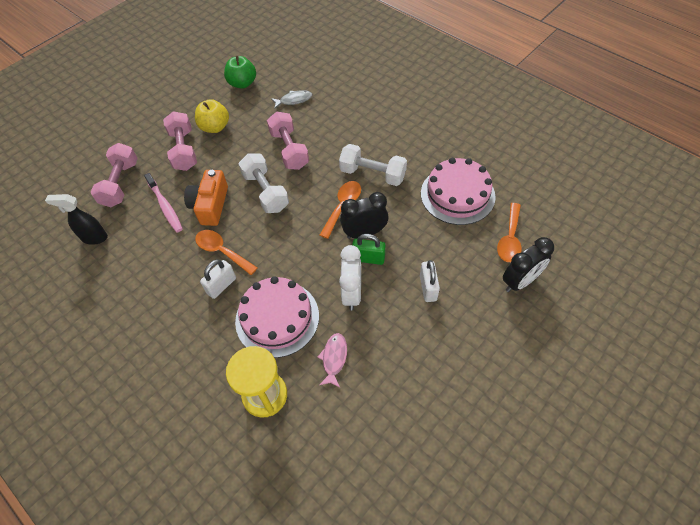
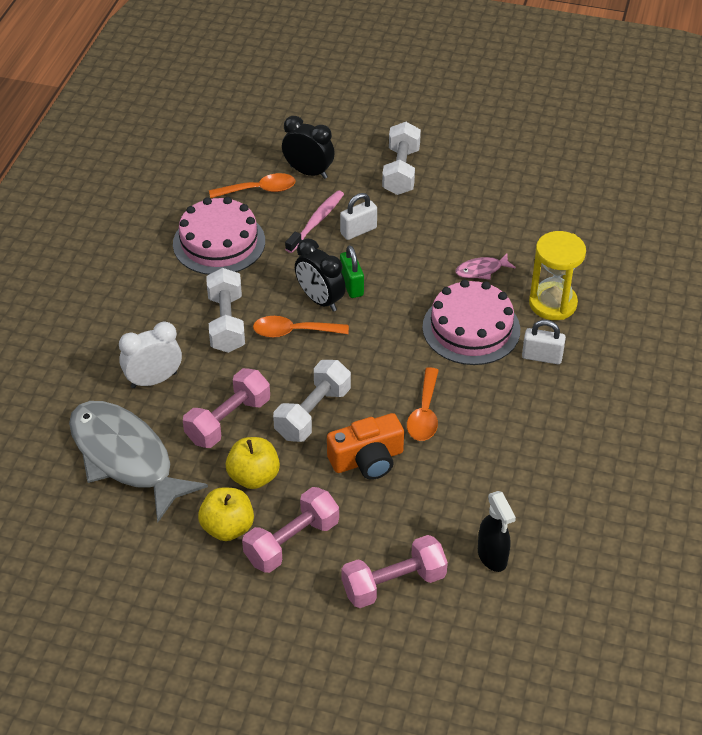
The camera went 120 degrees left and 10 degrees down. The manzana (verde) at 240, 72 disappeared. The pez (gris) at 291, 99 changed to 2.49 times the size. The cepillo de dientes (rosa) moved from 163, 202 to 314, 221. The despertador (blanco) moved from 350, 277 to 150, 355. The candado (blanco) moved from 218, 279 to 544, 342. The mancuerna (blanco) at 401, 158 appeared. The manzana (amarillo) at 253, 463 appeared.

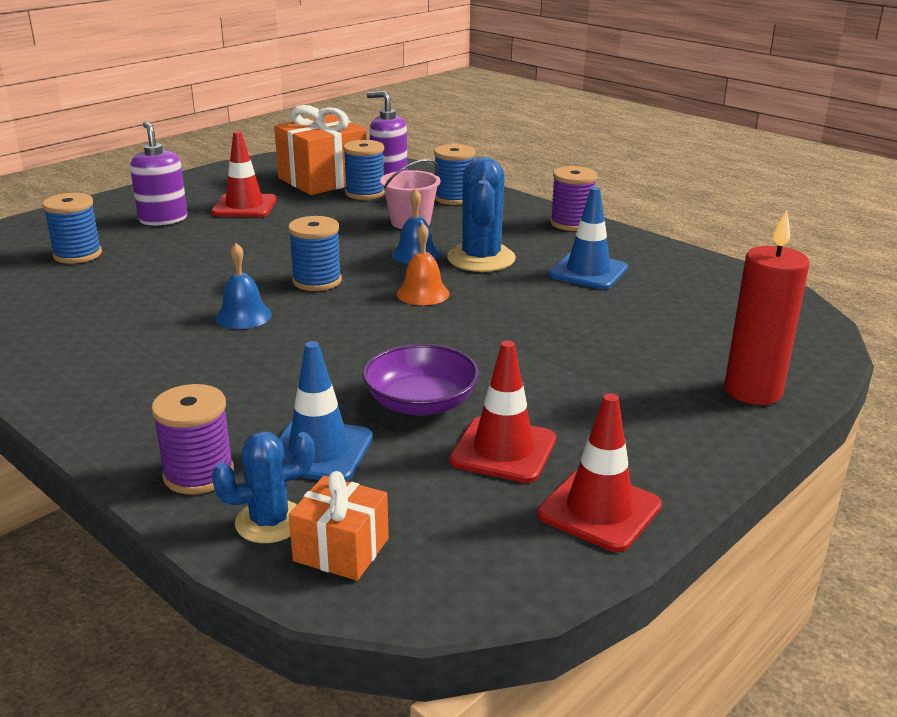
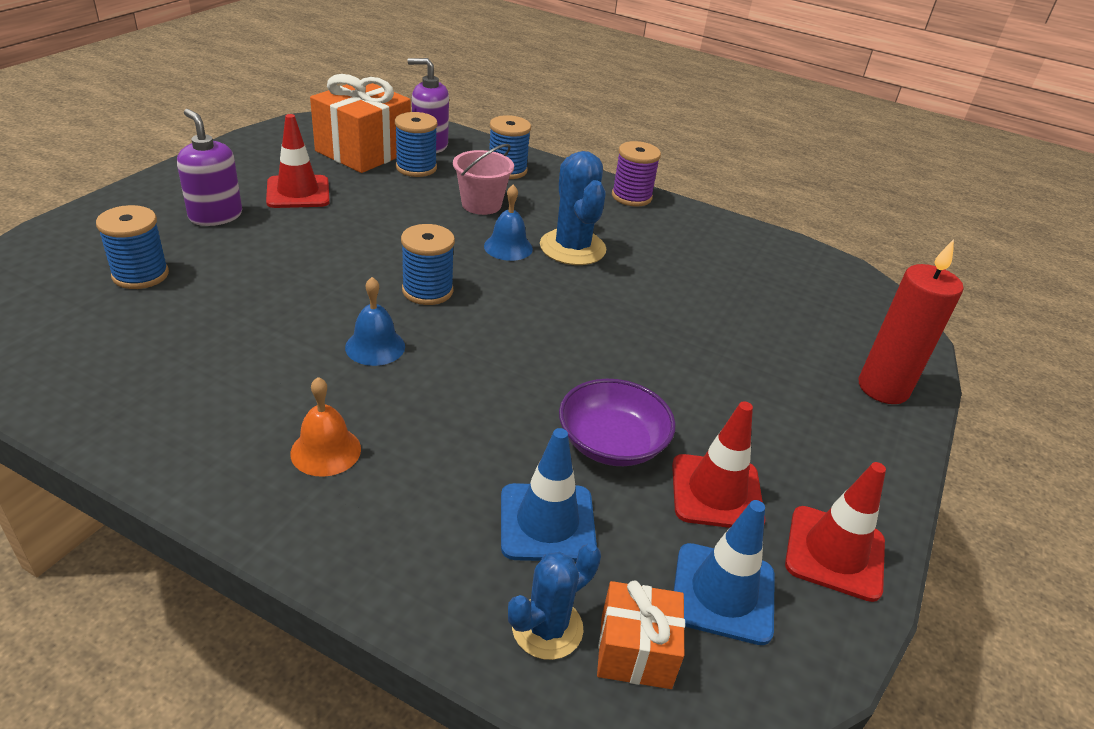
The camera went 20 degrees left and 10 degrees up. The cono de tráfico (azul) moved from 588, 238 to 724, 572. The campana (naranja) moved from 423, 264 to 325, 427. The carrete (morado) at 192, 439 disappeared.

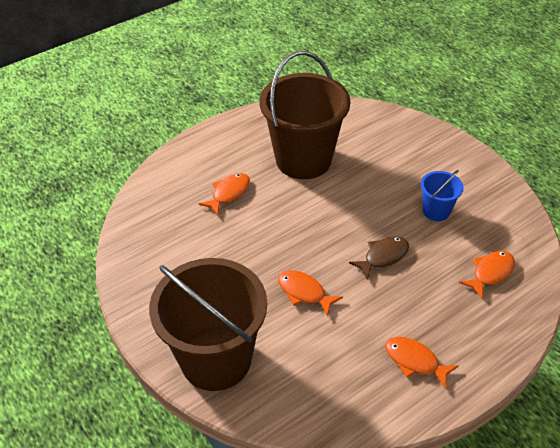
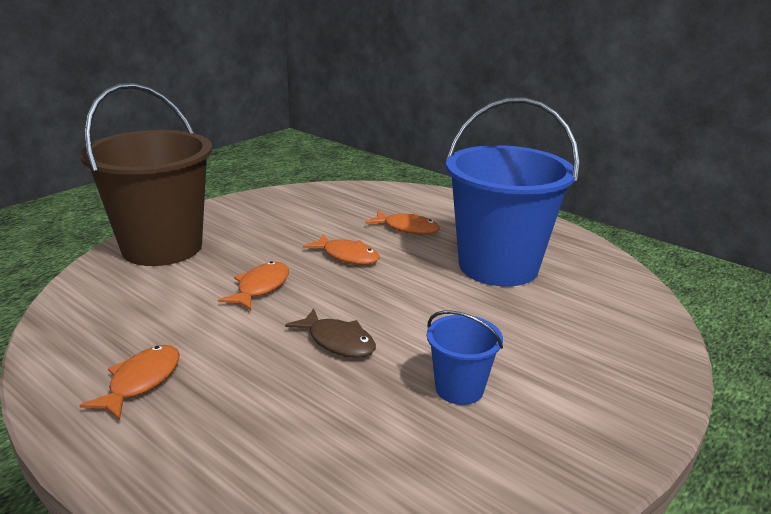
The camera went 75 degrees right and 20 degrees down. The balde (marrón) at 305, 115 became the balde (azul) at 513, 191. The pez (naranja) moved from 487, 275 to 341, 249.

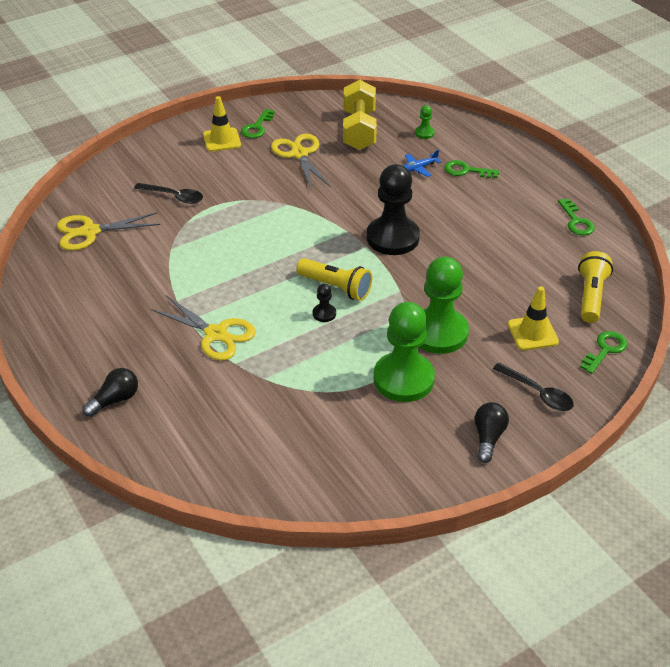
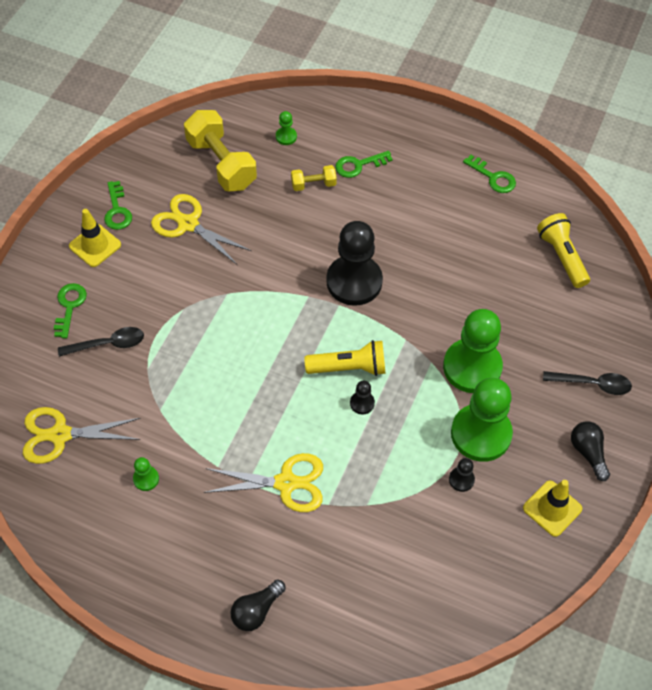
The camera went 35 degrees left and 15 degrees up. The avión (azul) at 422, 163 was replaced by the mancuerna (amarillo) at 314, 178. The tijeras (amarillo) at 108, 231 turned 45 degrees clockwise. The cono de tráfico (amarillo) moved from 533, 318 to 552, 508. The llave (verde) moved from 603, 352 to 70, 311. The bombilla (negro) at 110, 392 turned 150 degrees counterclockwise. The peón (verde) at 146, 474 appeared. The peón (negro) at 462, 475 appeared.

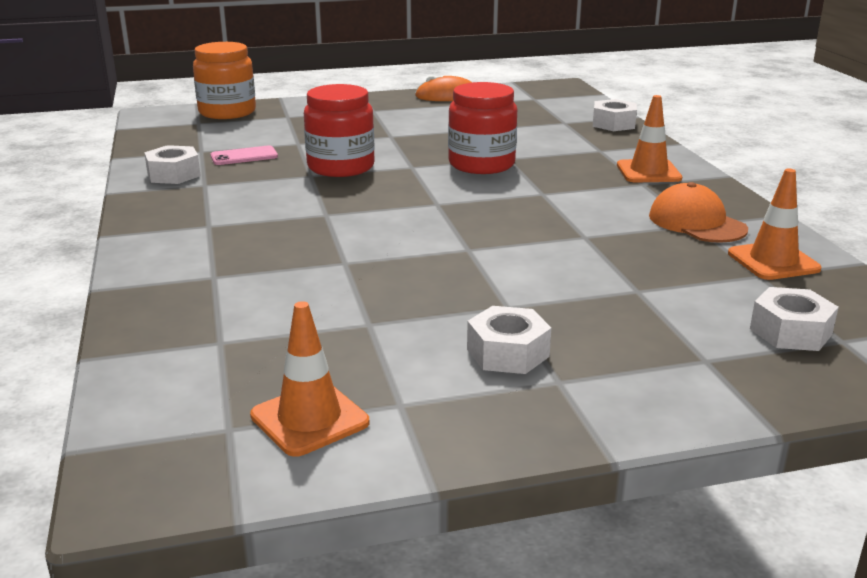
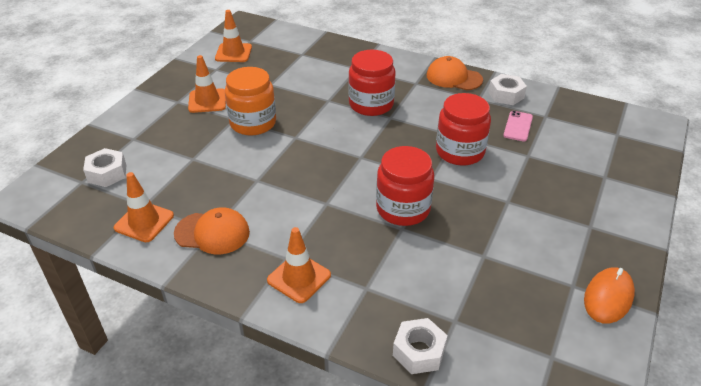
The camera went 130 degrees right and 15 degrees up. The tarro (naranja) moved from 224, 80 to 250, 101. The tuerca (blanco) at 509, 340 was replaced by the cono de tráfico (naranja) at 207, 84. The tarro (rojo) at 372, 83 appeared. The gorra (naranja) at 455, 73 appeared.

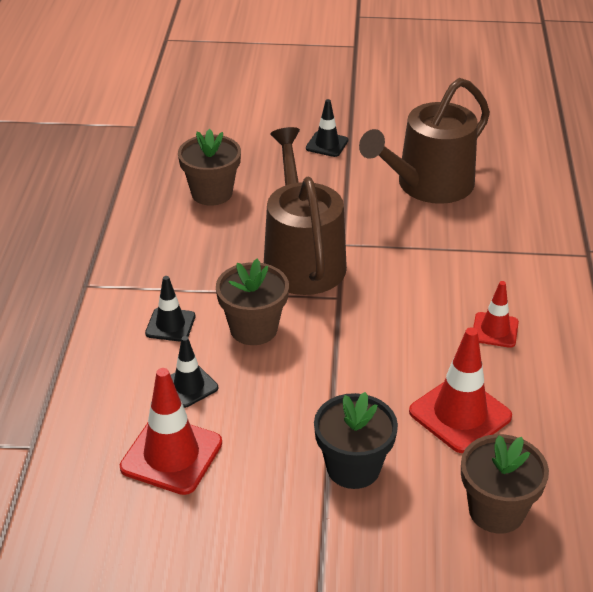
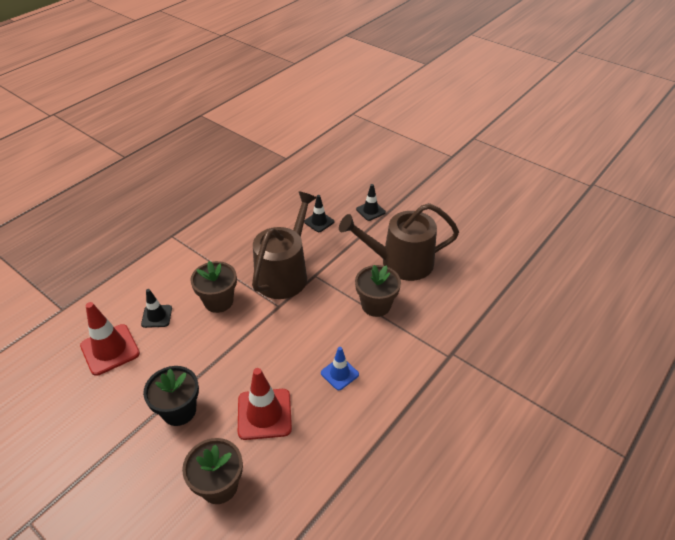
The camera went 35 degrees right and 5 degrees up. The maceta (marrón) moved from 209, 167 to 378, 291. The cono de tráfico (negro) moved from 170, 309 to 319, 213. The cono de tráfico (rojo) at 496, 314 became the cono de tráfico (azul) at 340, 368.

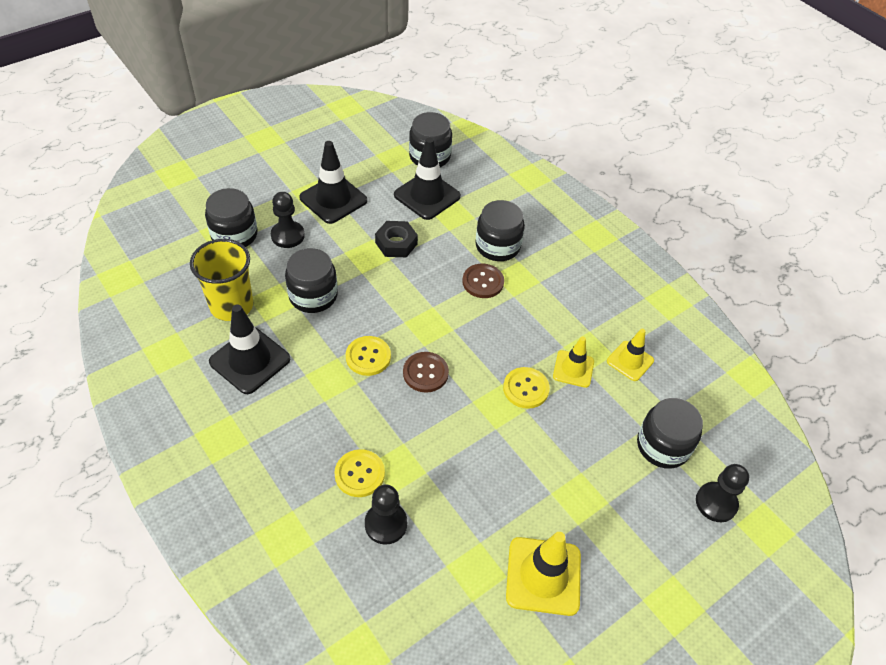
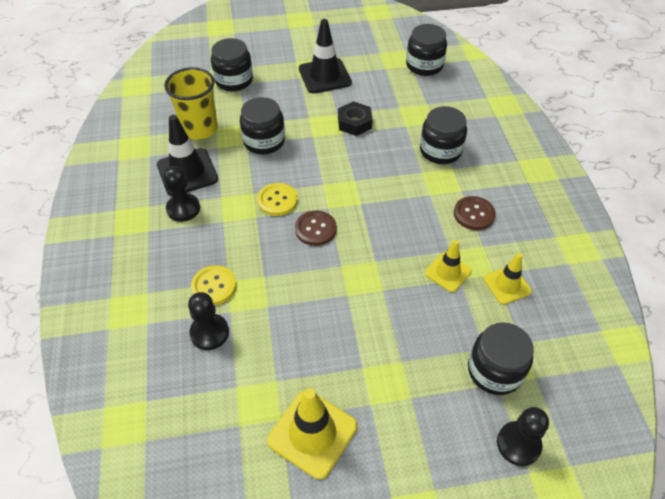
The camera went 30 degrees right and 0 degrees up. The cono de tráfico (negro) at 427, 179 disappeared. The peón (negro) moved from 288, 220 to 181, 194. The botón (marrón) moved from 483, 281 to 475, 213. The botón (amarillo) at 526, 388 disappeared.

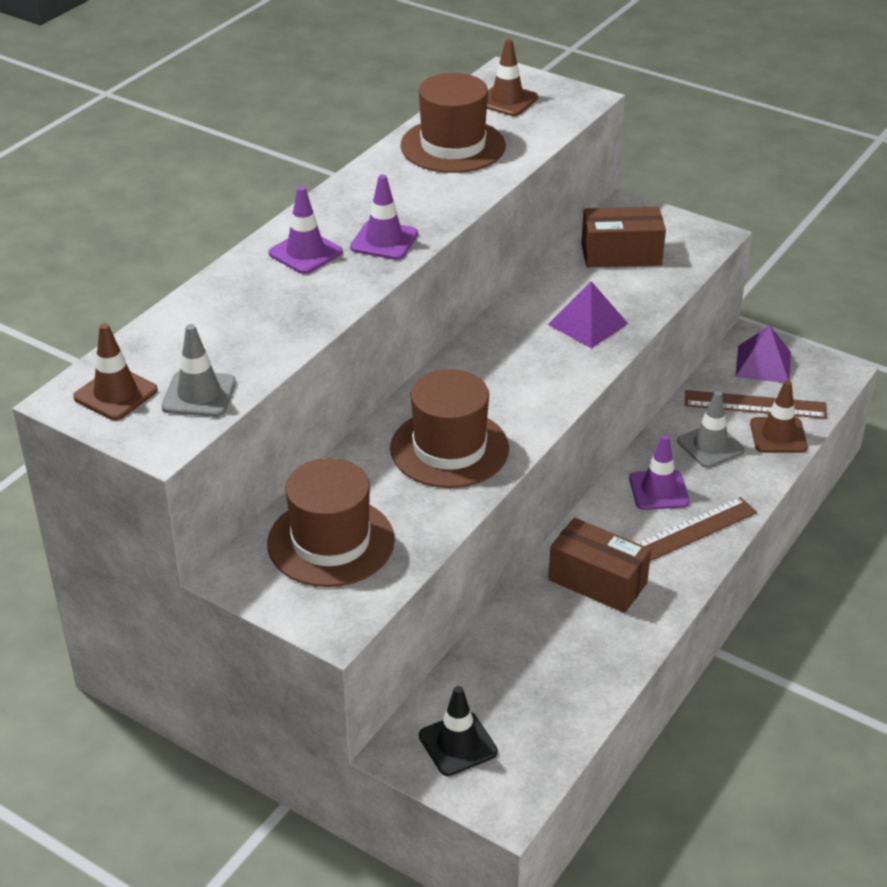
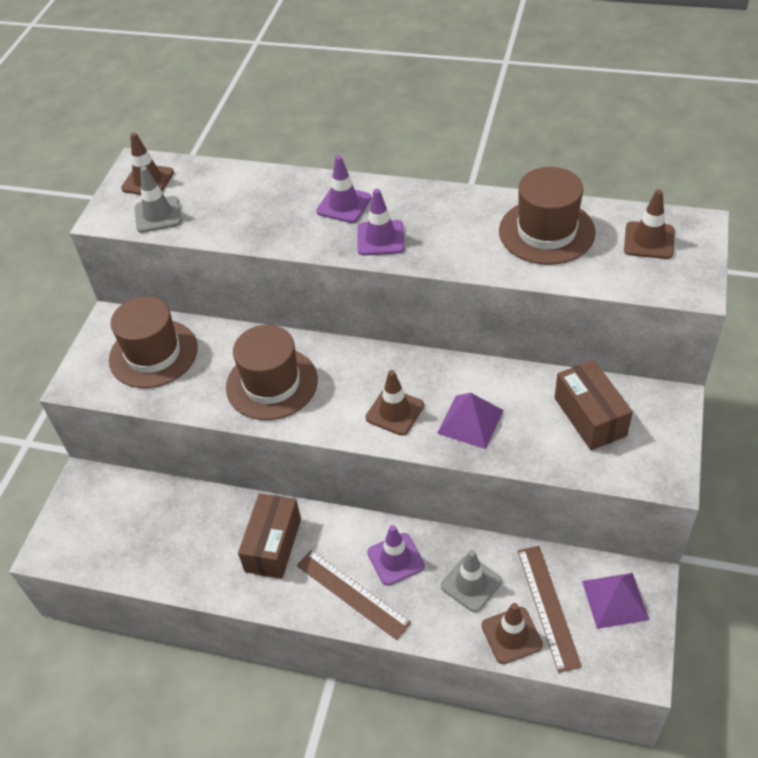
The camera went 75 degrees right and 10 degrees up. The cono de tráfico (negro) at 458, 731 disappeared. The cono de tráfico (marrón) at 394, 403 appeared.

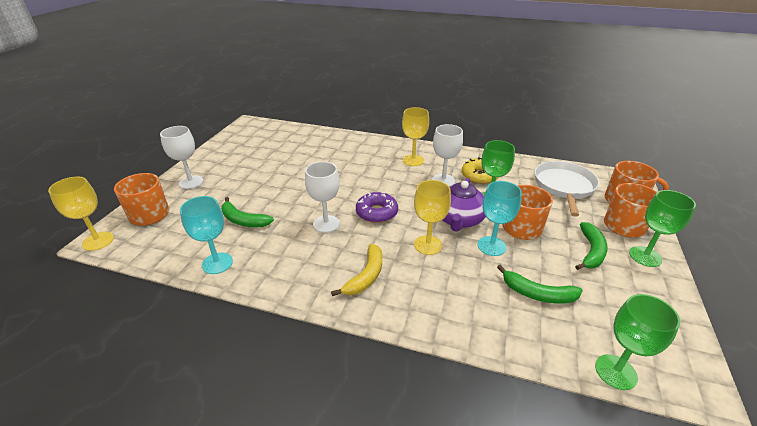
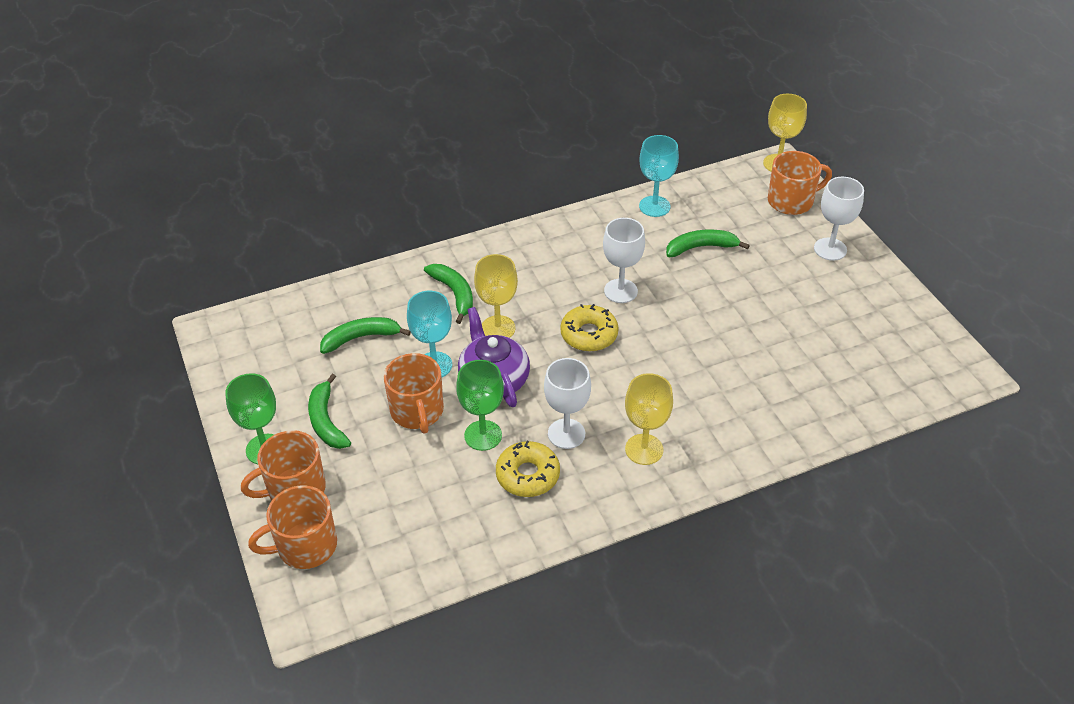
The camera went 140 degrees right and 10 degrees up. The sartén (blanco) at 566, 189 disappeared. The rosquilla (morado) at 377, 207 became the rosquilla (amarillo) at 589, 327. The plátano (amarillo) at 356, 270 disappeared. The copa (verde) at 637, 342 disappeared. The plátano (verde) at 448, 294 appeared.

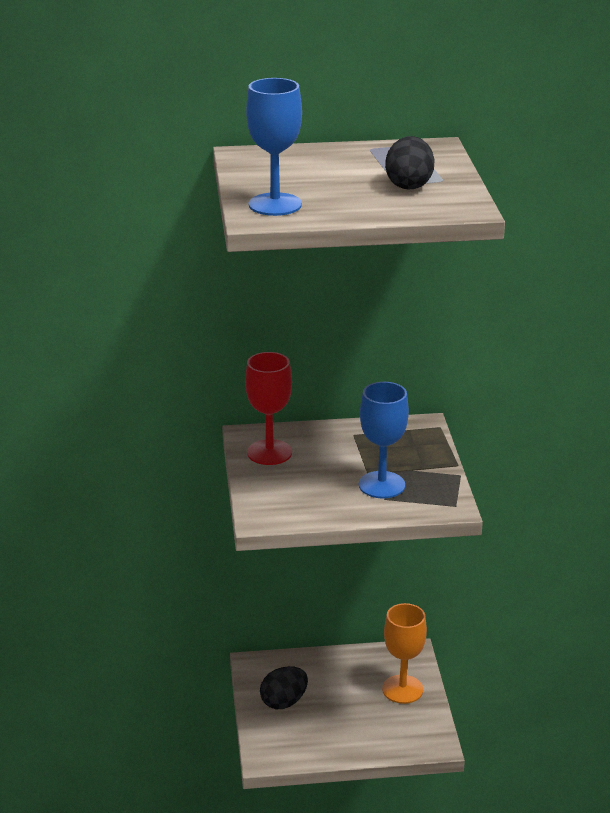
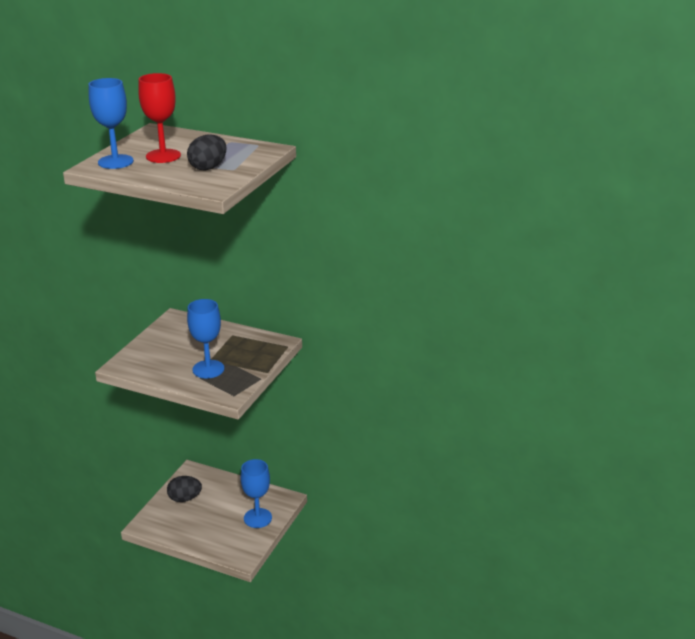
The camera went 30 degrees right and 0 degrees up. The copa (rojo) moved from 268, 408 to 159, 118. The copa (naranja) at 404, 653 became the copa (azul) at 256, 493.

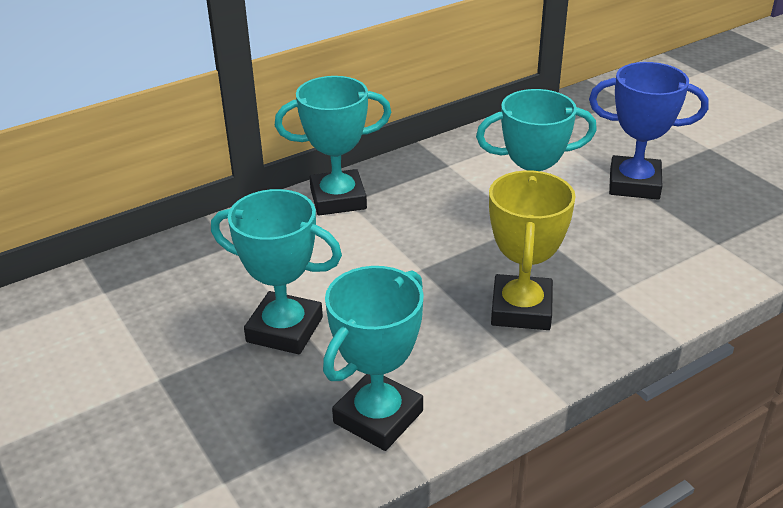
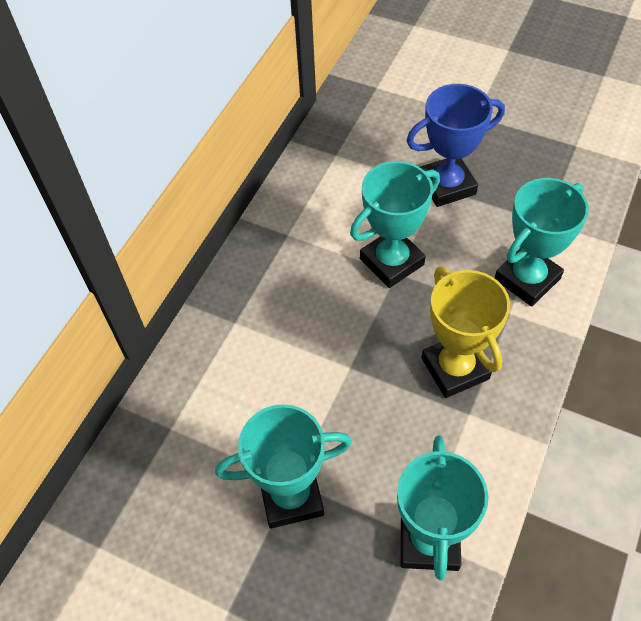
The camera went 30 degrees left and 20 degrees up. The trofeo (turquesa) moved from 333, 146 to 542, 242.

